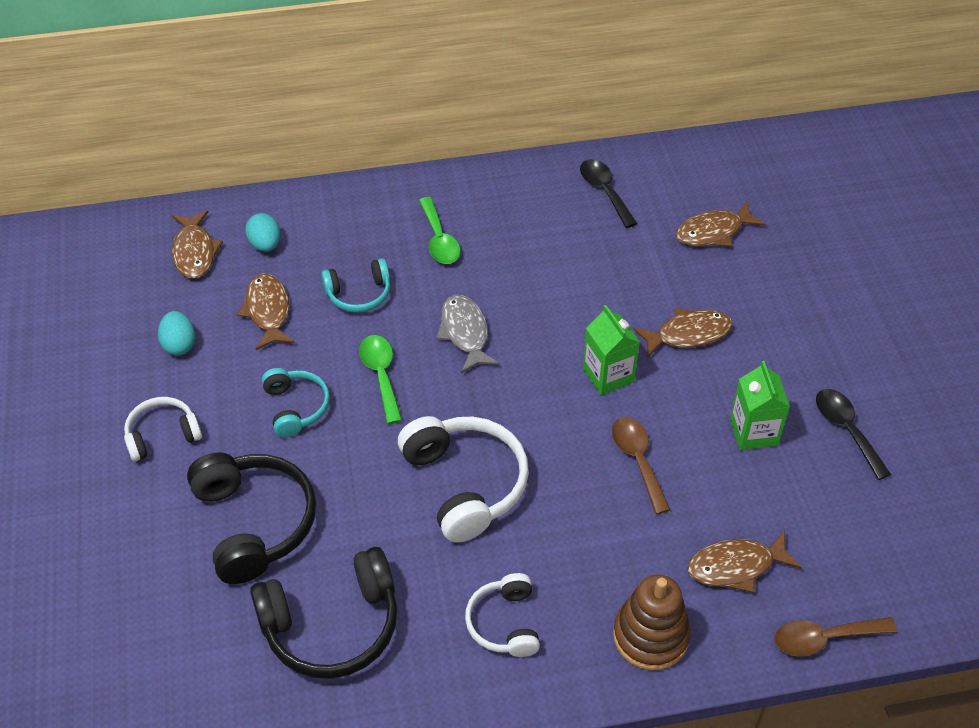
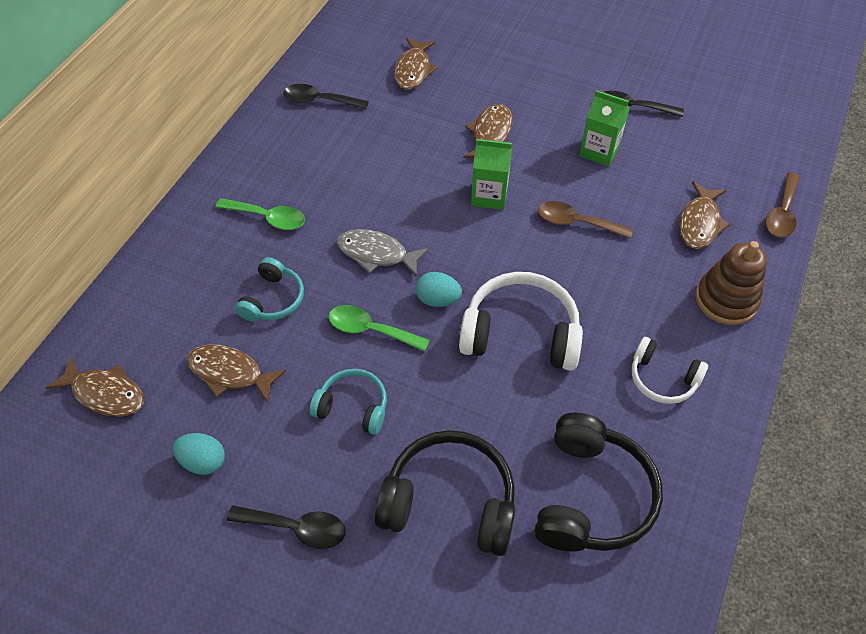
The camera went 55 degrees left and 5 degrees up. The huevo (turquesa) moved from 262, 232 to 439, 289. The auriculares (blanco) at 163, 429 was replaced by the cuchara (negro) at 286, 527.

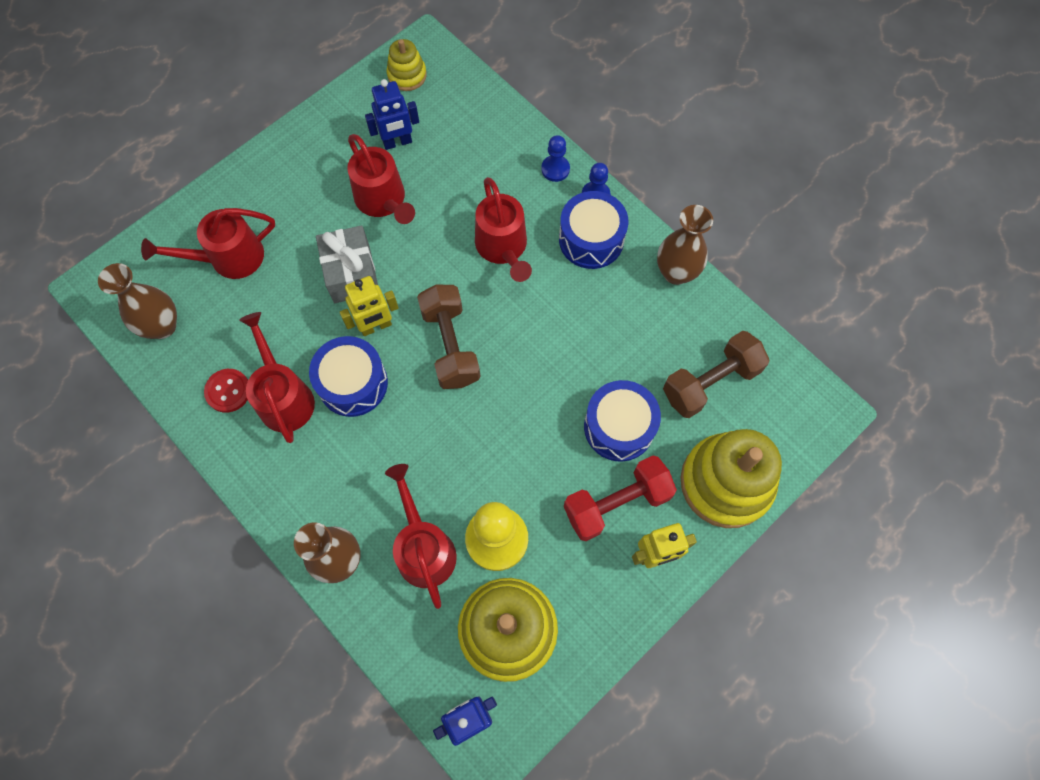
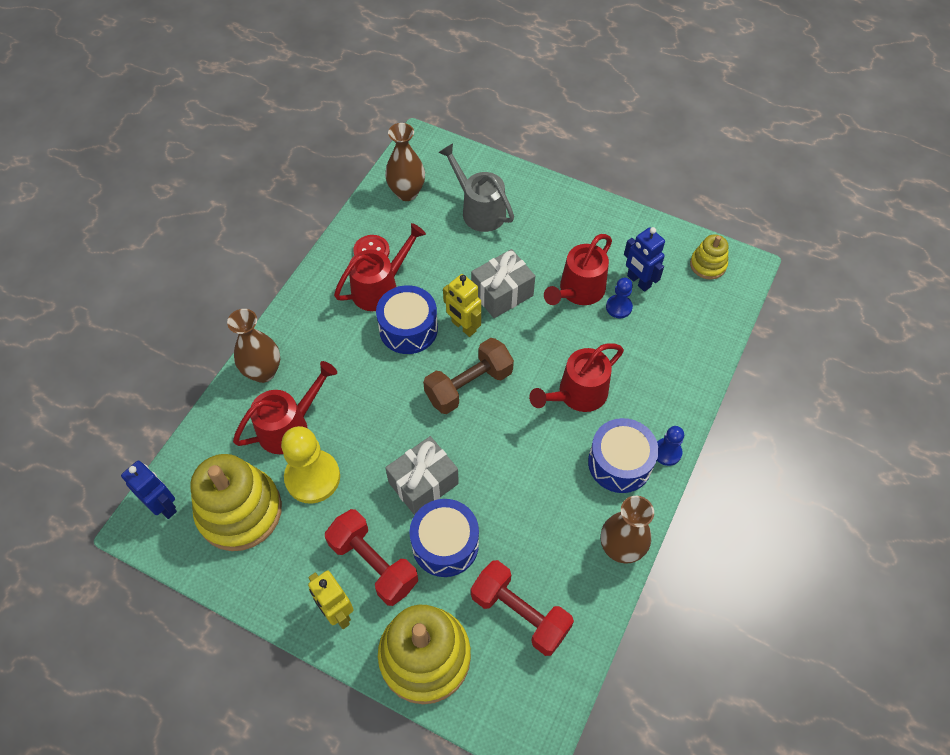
The camera went 70 degrees right and 10 degrees down. The peón (azul) moved from 555, 158 to 619, 298. The regadera (rojo) at 208, 243 became the regadera (gris) at 476, 187. The mancuerna (marrón) at 716, 374 became the mancuerna (rojo) at 522, 608. The regalo (gris) at 422, 475 appeared.

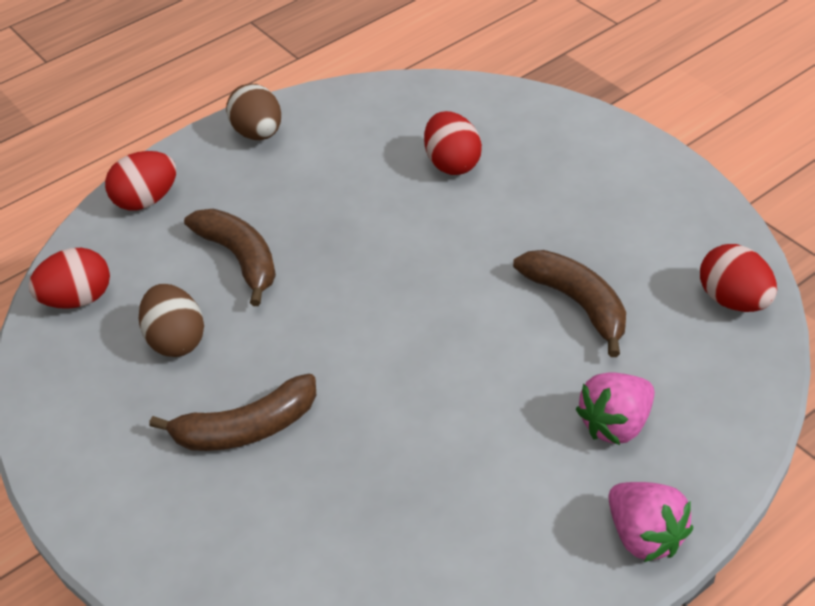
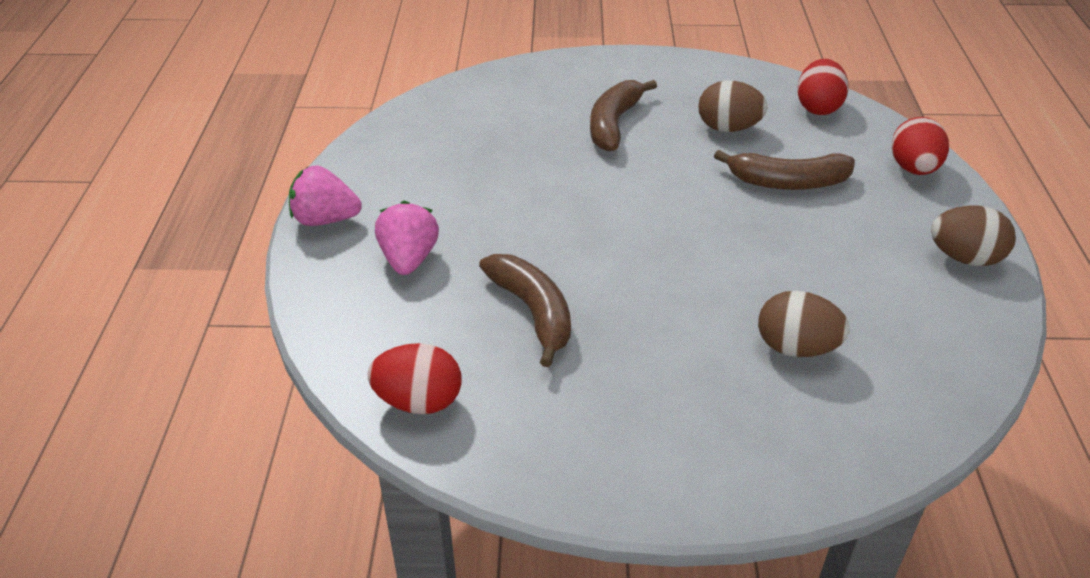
The camera went 125 degrees right and 5 degrees down. The huevo (rojo) at 453, 143 became the huevo (marrón) at 804, 324. The plátano (marrón) at 569, 303 turned 120 degrees counterclockwise.

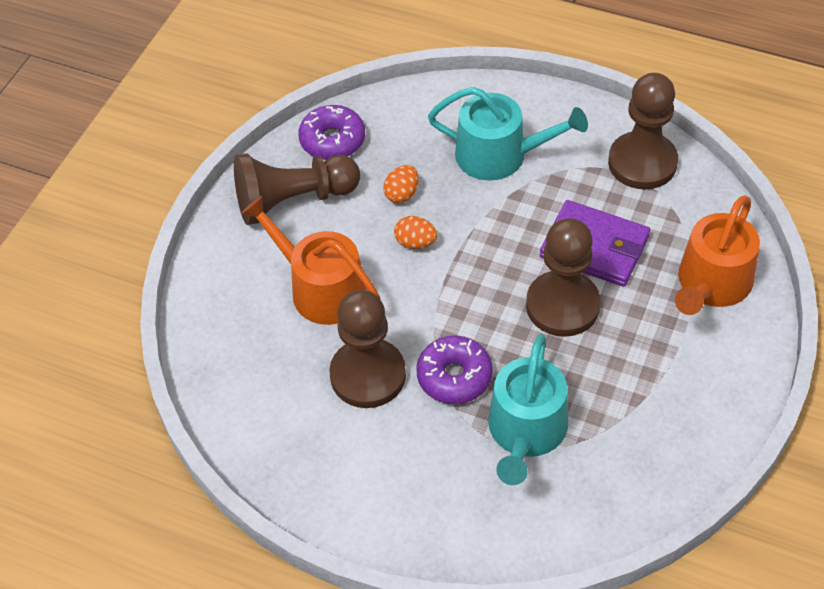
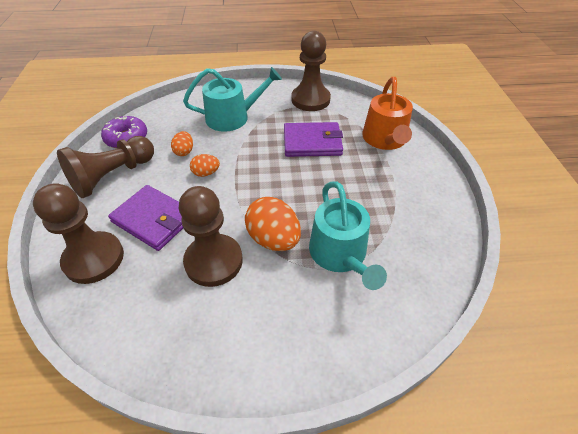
The camera went 30 degrees left and 5 degrees down. The regadera (naranja) at 311, 260 was replaced by the cartera (morado) at 145, 218. The peón (marrón) moved from 563, 277 to 78, 233. The rosquilla (morado) at 454, 370 was replaced by the huevo (naranja) at 273, 224.

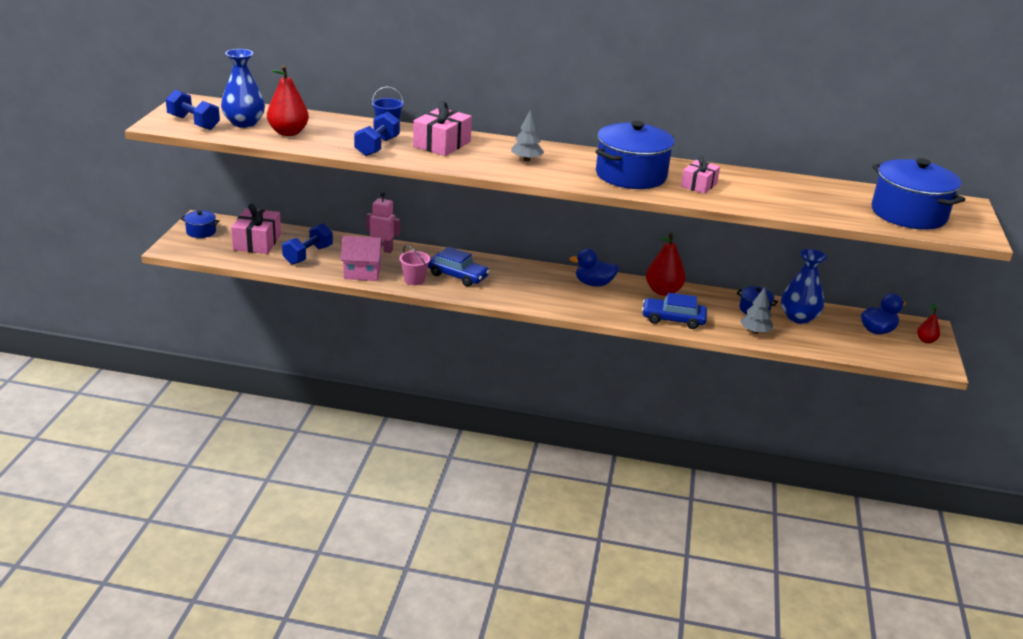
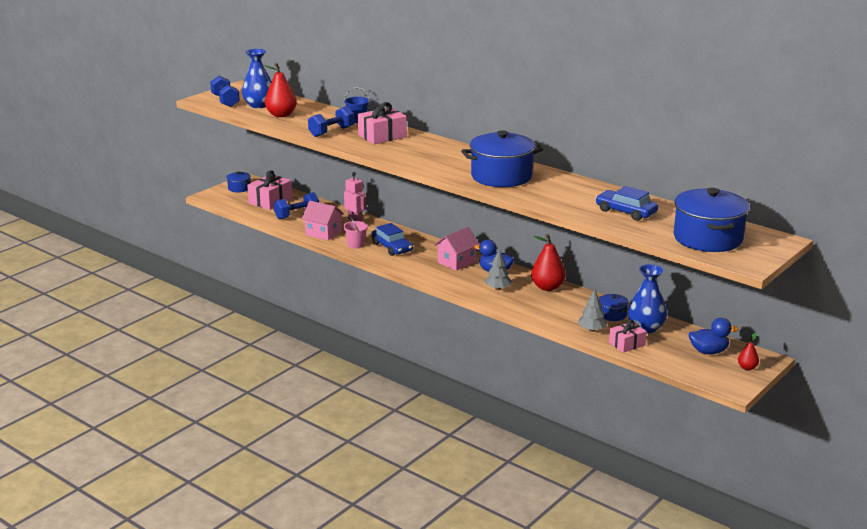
The camera went 30 degrees right and 5 degrees down. The árbol (gris) moved from 527, 135 to 498, 270. The regalo (rosa) moved from 700, 175 to 628, 336. The coche (azul) moved from 674, 310 to 627, 203. The casa (rosa) at 457, 249 appeared.

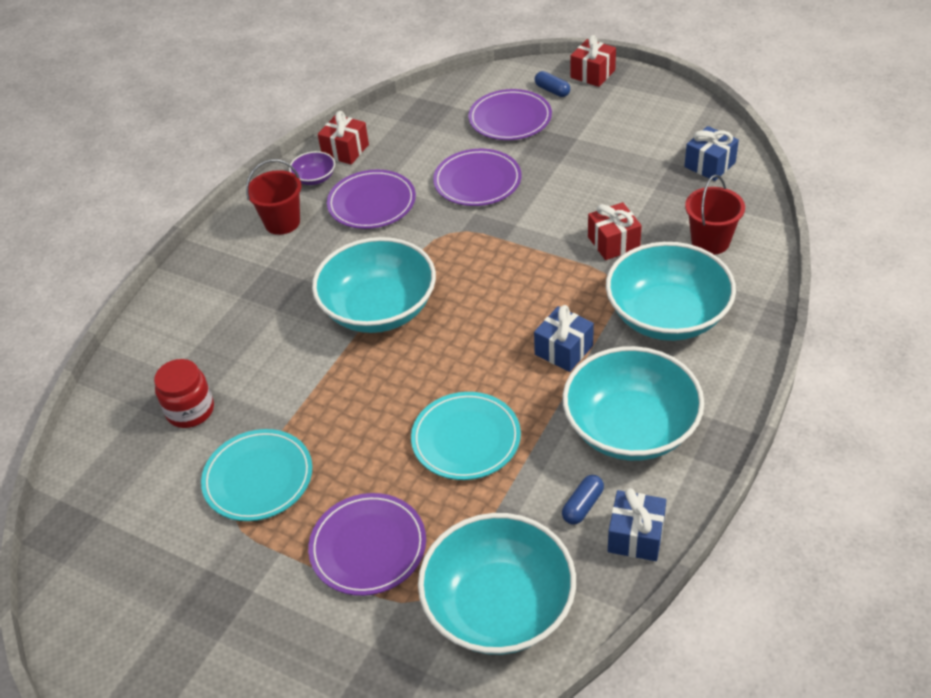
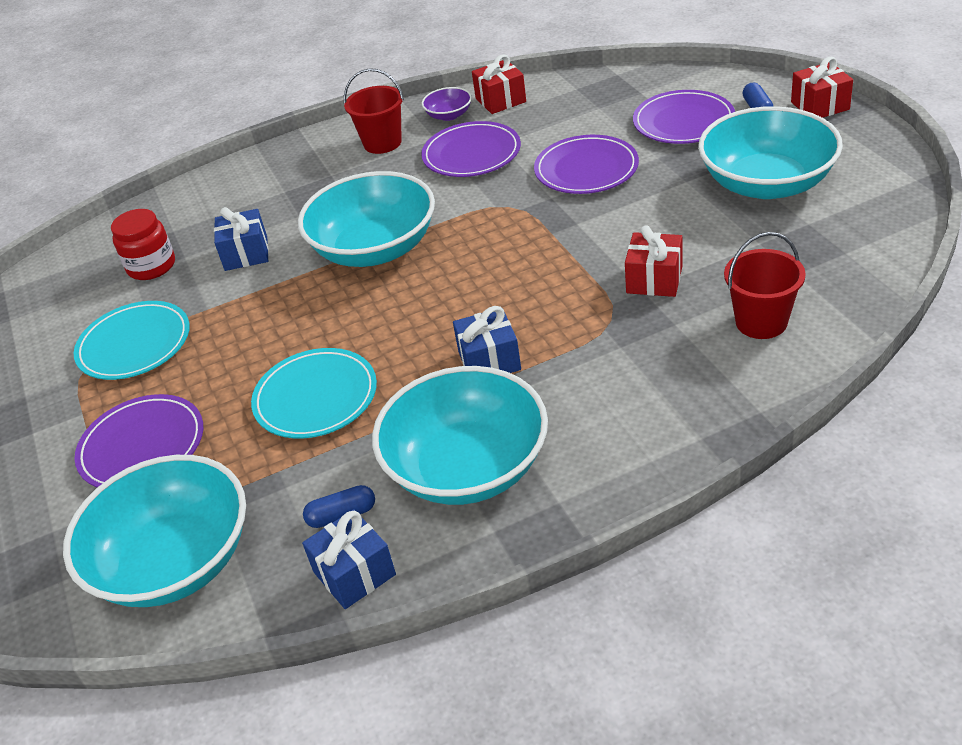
The camera went 40 degrees right and 5 degrees down. The regalo (azul) moved from 711, 153 to 241, 239. The cuenco (turquesa) moved from 671, 291 to 770, 152.

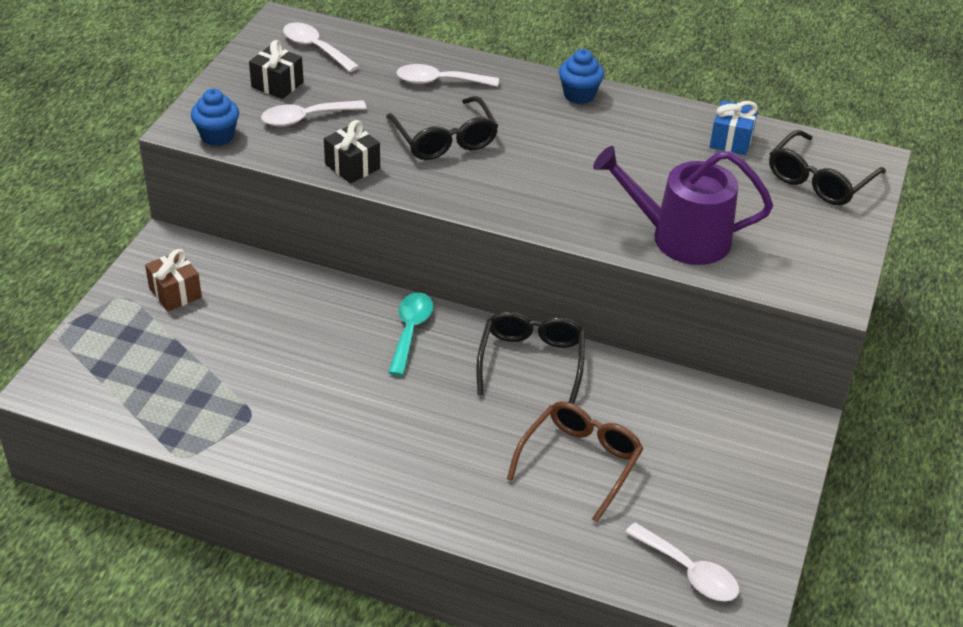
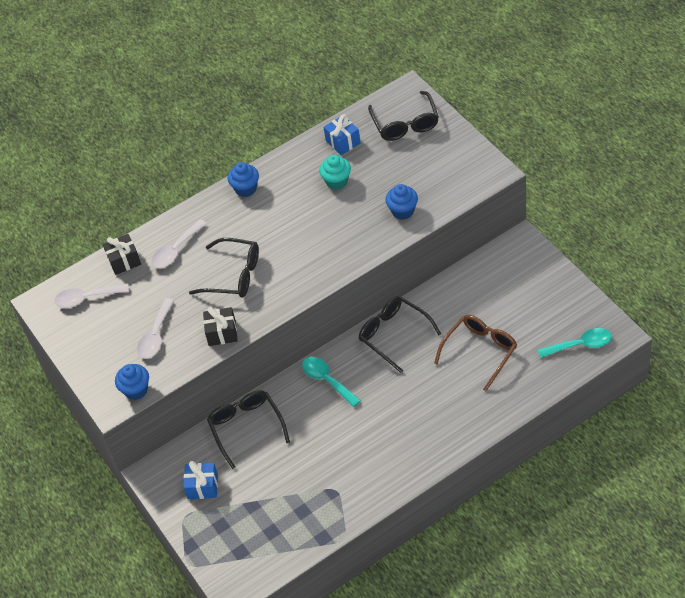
The camera went 45 degrees left and 10 degrees up. The regalo (negro) moved from 276, 69 to 122, 254. The regadera (morado) at 683, 205 was replaced by the magdalena (azul) at 401, 202. The regalo (marrón) at 173, 280 became the regalo (azul) at 200, 480. The gafas (marrón) at 575, 462 turned 60 degrees clockwise. The cuchara (blanco) at 682, 562 became the cuchara (turquesa) at 575, 343. The magdalena (turquesa) at 335, 172 appeared. The gafas (negro) at 248, 429 appeared.

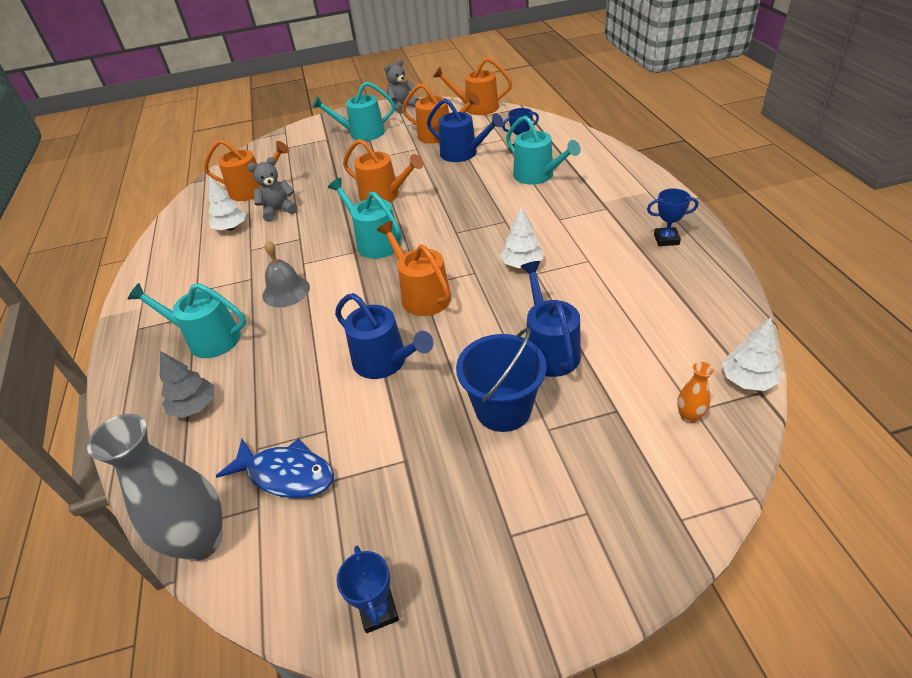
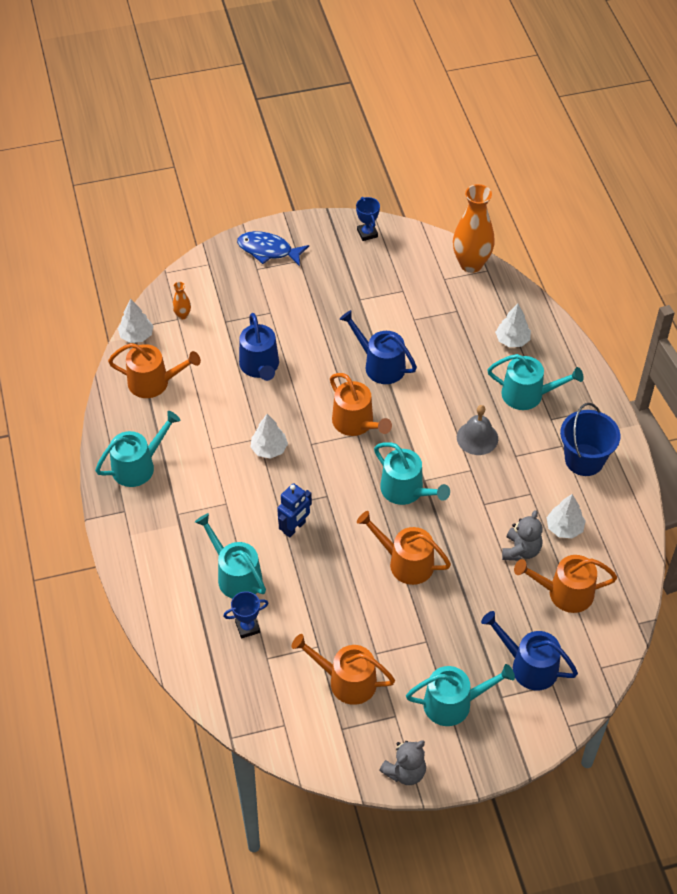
The camera went 175 degrees right and 10 degrees up. The regadera (naranja) moved from 472, 86 to 154, 370. The regadera (azul) moved from 465, 130 to 529, 650. The osito (gris) at 272, 189 turned 45 degrees counterclockwise. The trofeo (azul) at 672, 217 was replaced by the regadera (turquesa) at 137, 449. The balde (azul) moved from 501, 380 to 590, 439. The árbol (gris) at 187, 384 became the árbol (blanco) at 513, 325. The florero (gris) at 154, 487 became the florero (naranja) at 474, 228. The pez (azul) moved from 275, 468 to 273, 248. The robot (azul) at 294, 510 appeared.

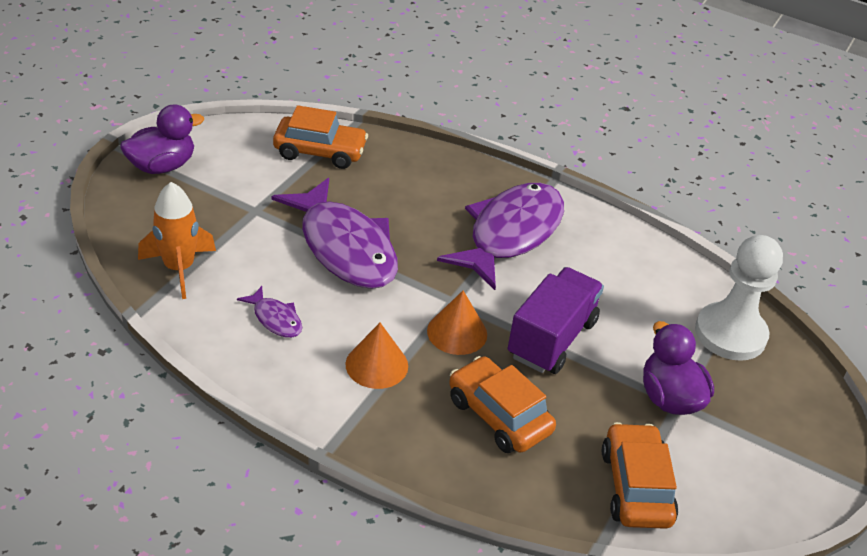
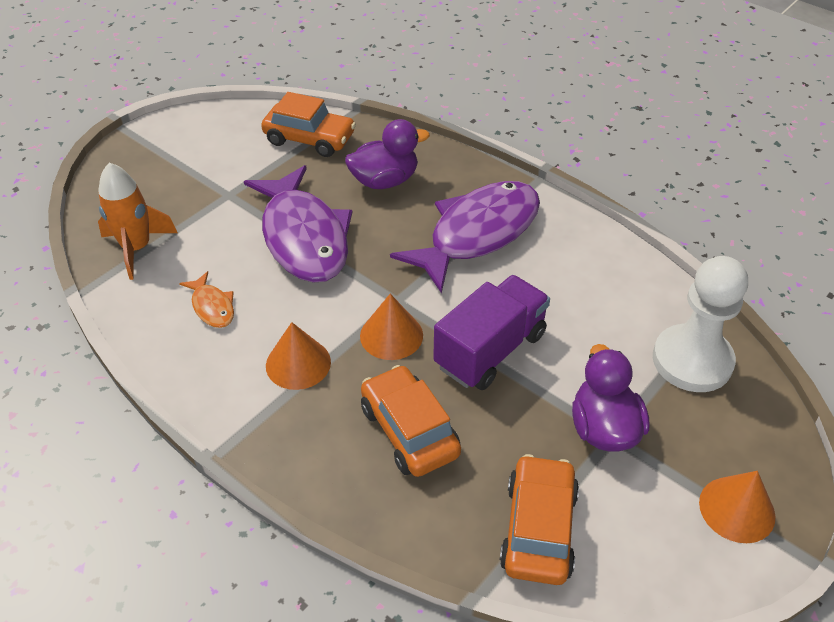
The camera went 15 degrees right and 5 degrees up. The pato (morado) moved from 162, 139 to 387, 154. The pez (morado) at 269, 312 became the pez (naranja) at 206, 299. The cono (naranja) at 737, 507 appeared.

